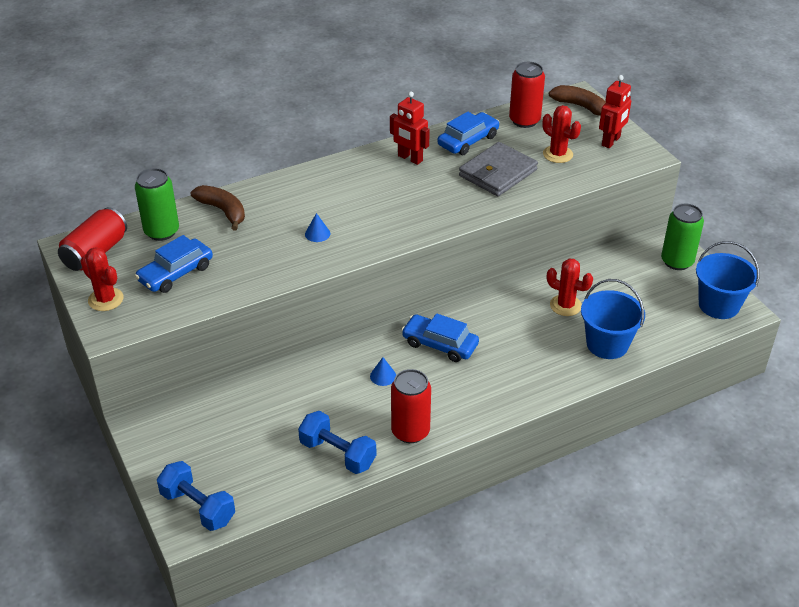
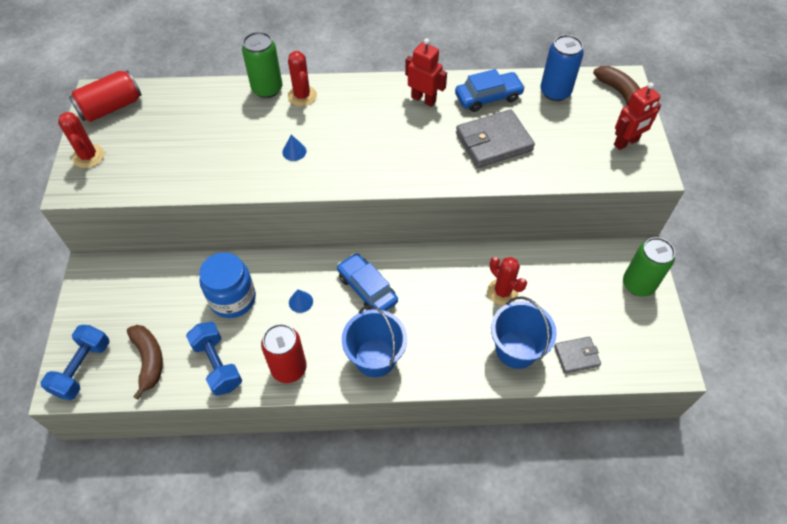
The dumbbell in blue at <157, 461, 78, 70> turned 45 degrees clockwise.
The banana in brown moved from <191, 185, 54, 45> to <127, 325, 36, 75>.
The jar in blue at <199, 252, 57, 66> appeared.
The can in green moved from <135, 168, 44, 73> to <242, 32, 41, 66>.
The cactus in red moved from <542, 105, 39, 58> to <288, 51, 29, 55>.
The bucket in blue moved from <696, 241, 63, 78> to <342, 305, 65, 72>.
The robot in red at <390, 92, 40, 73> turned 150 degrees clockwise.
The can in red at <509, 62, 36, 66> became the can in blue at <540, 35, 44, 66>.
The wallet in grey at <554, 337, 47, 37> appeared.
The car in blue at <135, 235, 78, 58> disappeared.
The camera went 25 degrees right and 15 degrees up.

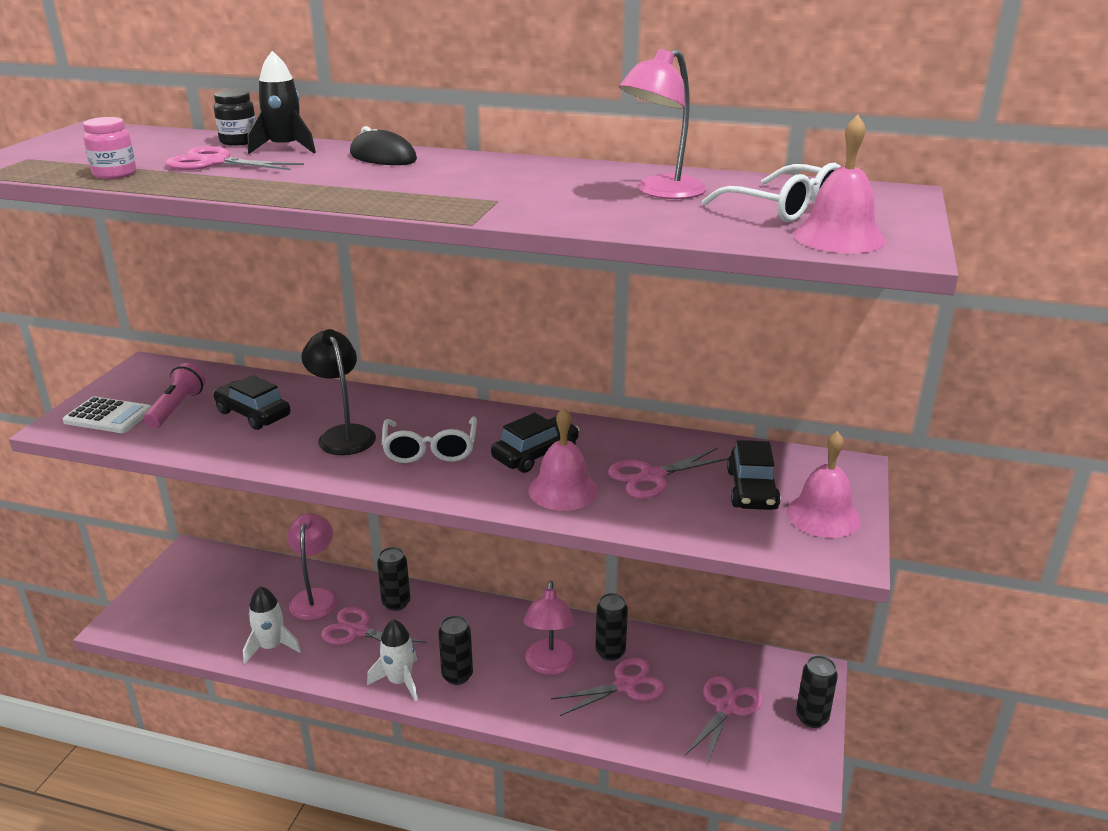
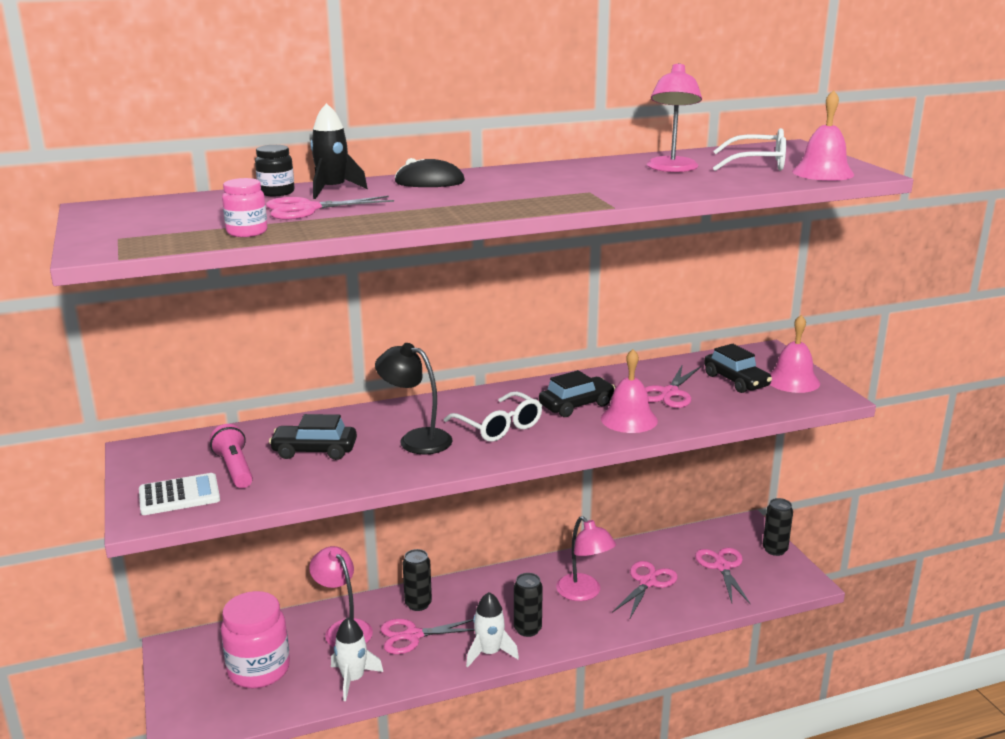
The jar in pink at <221, 591, 69, 97> appeared.
The car in black at <491, 413, 88, 60> turned 45 degrees clockwise.
The can in black at <595, 593, 33, 68> disappeared.
The camera went 35 degrees left and 5 degrees down.

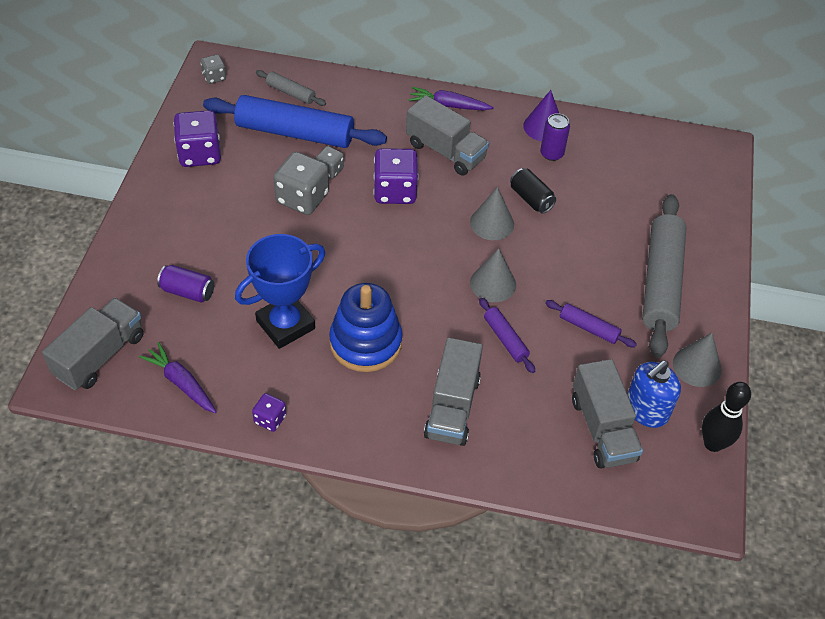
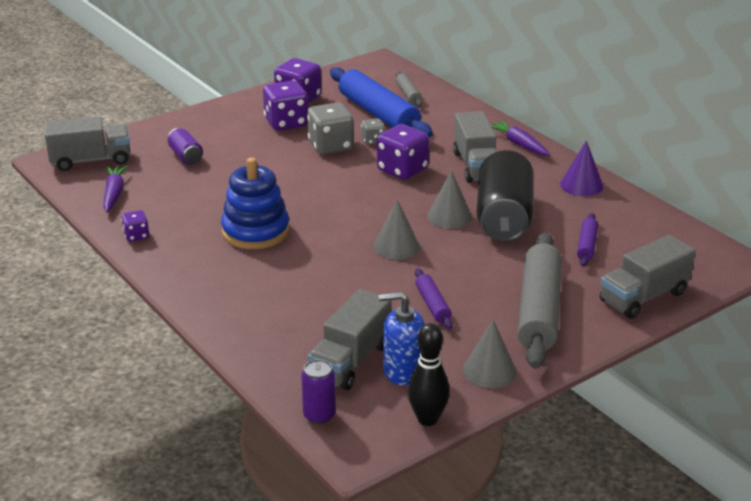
The dice in purple at <263, 80, 45, 51> appeared.
The can in purple moved from <540, 113, 30, 48> to <301, 359, 35, 65>.
The can in black at <510, 168, 46, 46> changed to 2.11 times the size.
The rolling pin in grey at <642, 194, 45, 164> turned 45 degrees counterclockwise.
The rolling pin in purple moved from <479, 298, 56, 75> to <577, 213, 21, 54>.
The truck in grey moved from <424, 338, 59, 108> to <600, 235, 95, 84>.
The dice in grey at <201, 54, 25, 30> disappeared.
The trophy in blue at <235, 234, 90, 115> disappeared.
The camera went 45 degrees right and 20 degrees down.

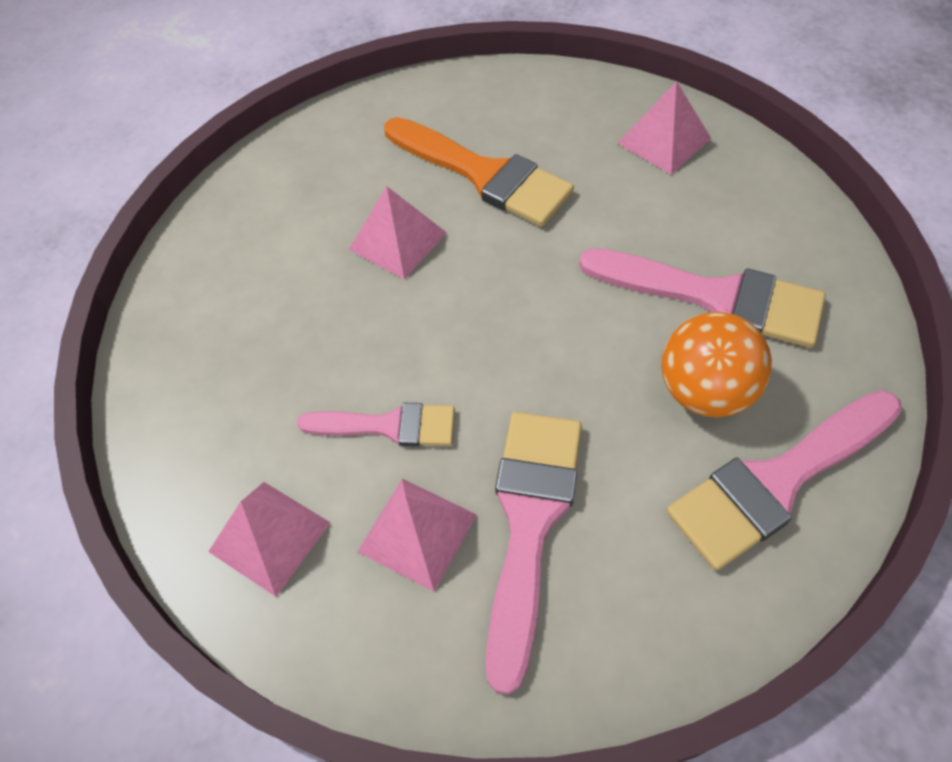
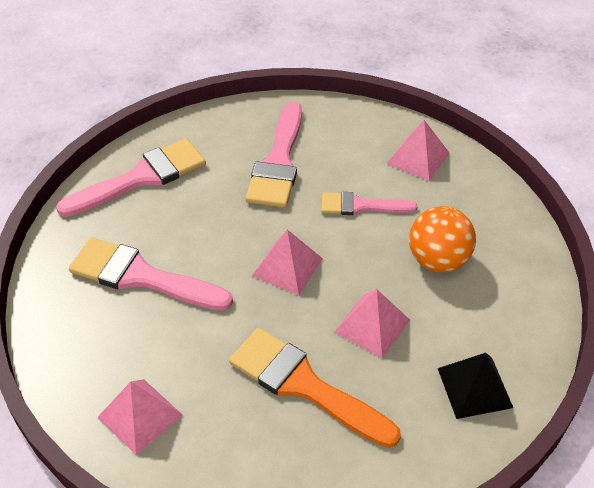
The pyramid in pink moved from <357, 479, 120, 113> to <252, 229, 71, 66>.
The ball in orange moved from <661, 312, 111, 106> to <409, 206, 67, 66>.
The pyramid in black at <438, 353, 75, 66> appeared.
The camera went 175 degrees right and 10 degrees down.

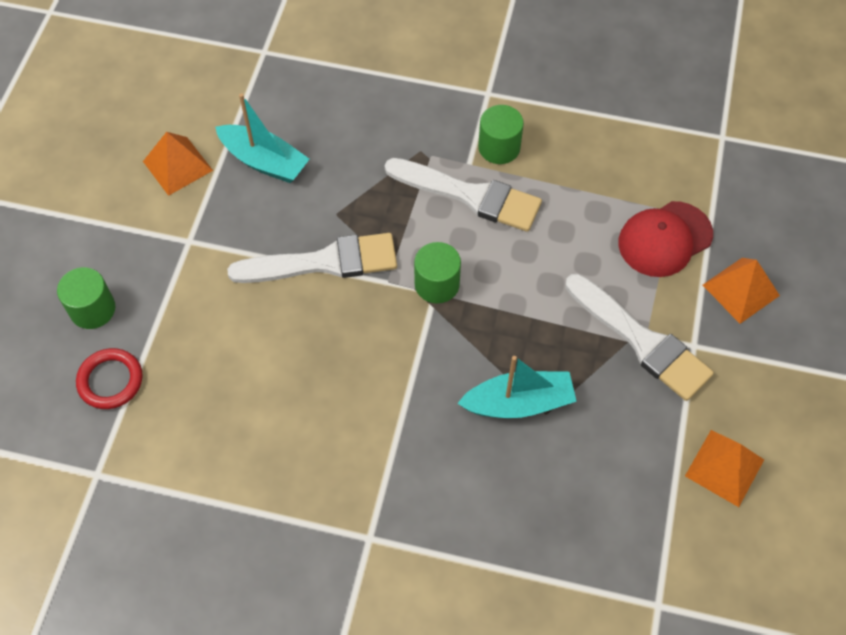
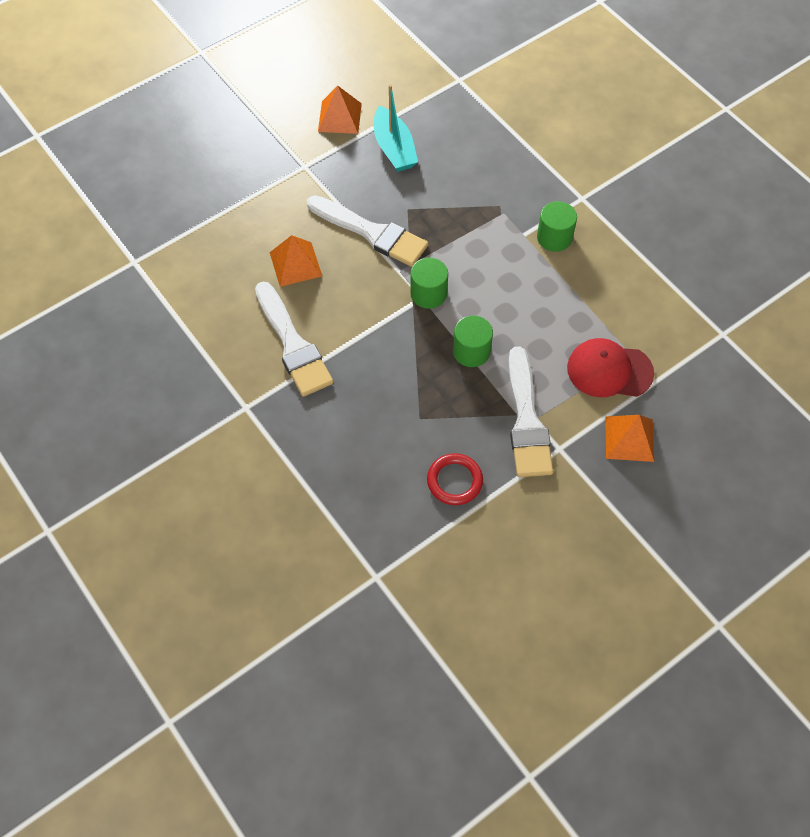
The brush in white moved from <385, 158, 157, 74> to <255, 282, 78, 115>.
The pyramid in orange moved from <685, 430, 79, 77> to <270, 235, 52, 52>.
The ring in red moved from <76, 348, 67, 61> to <427, 453, 56, 52>.
The cylinder in green moved from <57, 267, 58, 62> to <453, 315, 40, 52>.
The boat in turquoise at <457, 356, 120, 62> disappeared.
The camera went 40 degrees right and 0 degrees up.

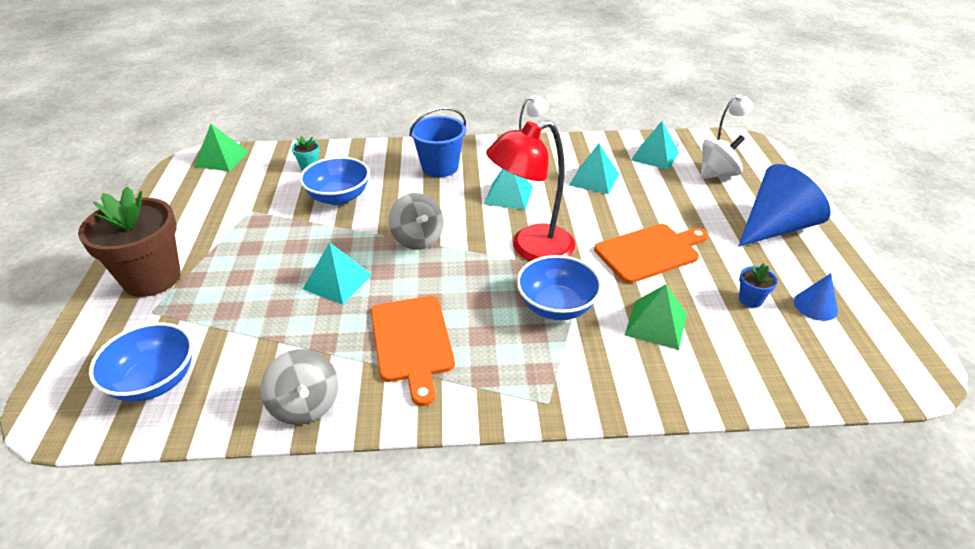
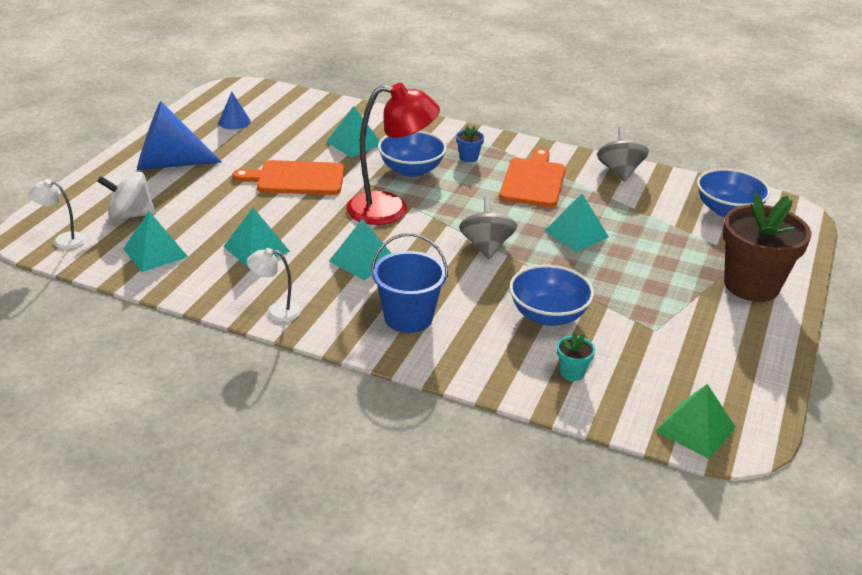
The pyramid in green at <625, 284, 62, 66> became the pyramid in turquoise at <326, 106, 54, 51>.
The flower pot in blue moved from <739, 263, 39, 45> to <456, 126, 28, 36>.
The camera went 155 degrees left and 5 degrees down.

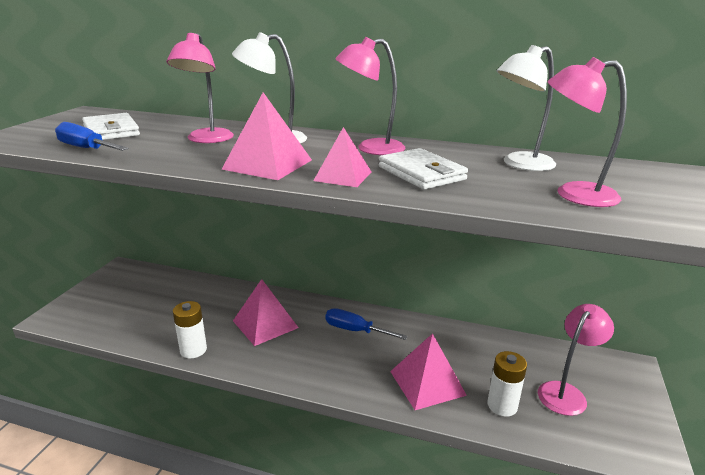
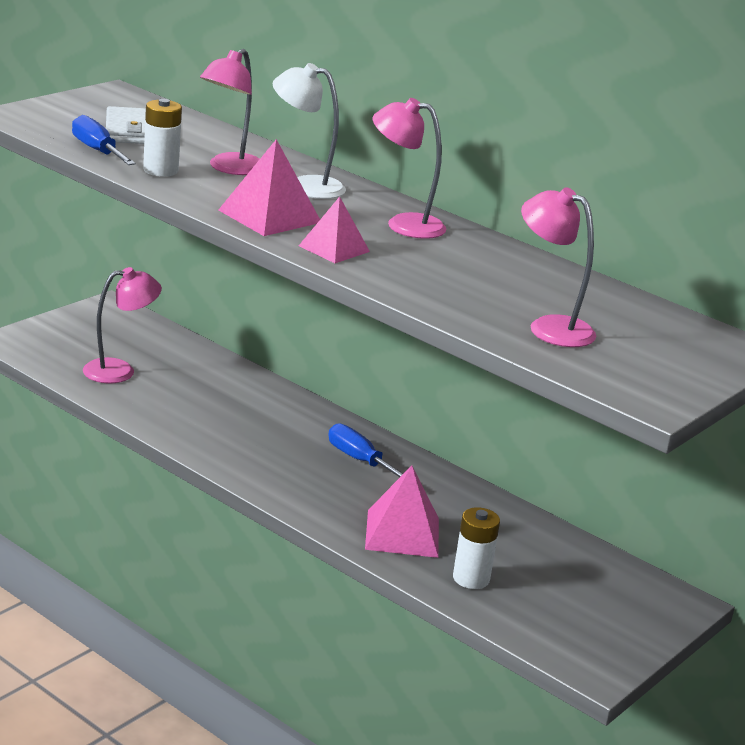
The lamp in pink moved from <538, 304, 76, 112> to <83, 267, 79, 117>.
The battery in white moved from <173, 301, 34, 57> to <143, 99, 39, 78>.
The pyramid in pink at <233, 279, 66, 67> disappeared.
The wallet in white at <379, 148, 89, 42> disappeared.
The lamp in white at <497, 45, 59, 126> disappeared.
The camera went 20 degrees right and 0 degrees up.

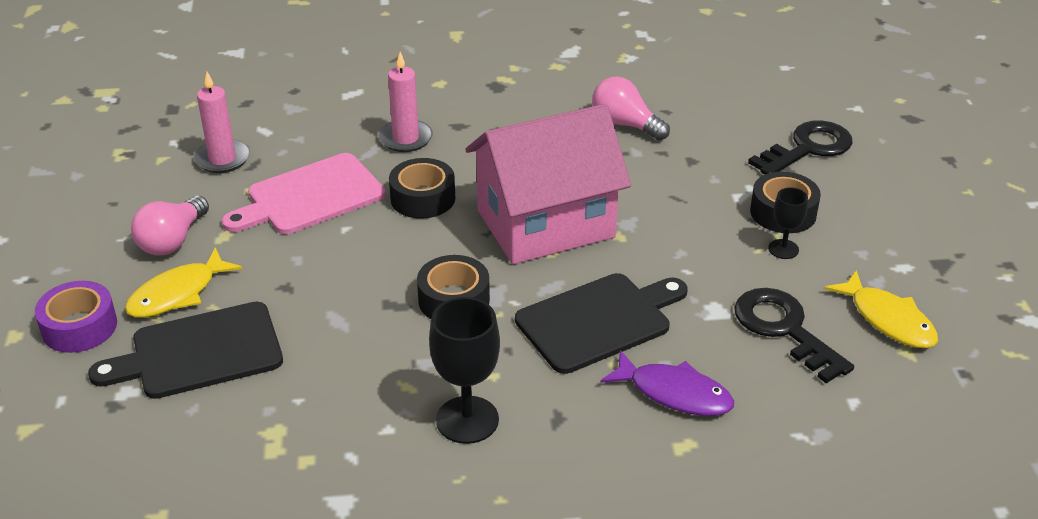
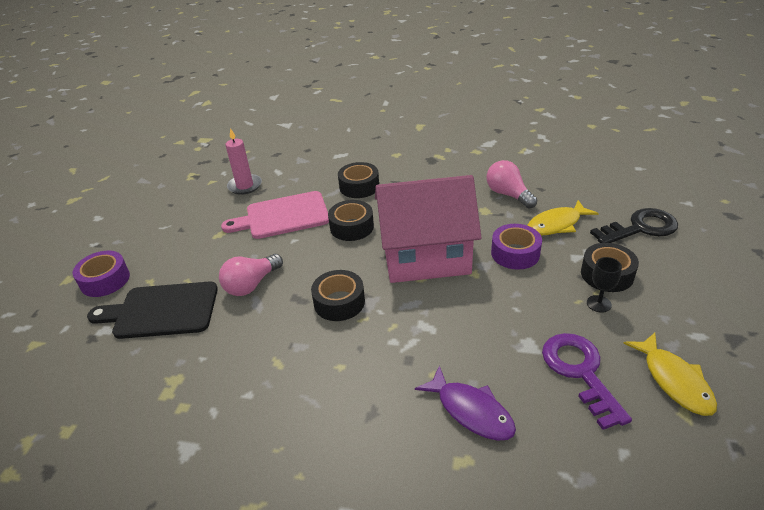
The light bulb in pink moved from <131, 196, 78, 60> to <219, 254, 64, 42>.
The candle in pink at <378, 52, 55, 100> was replaced by the tape in black at <338, 162, 41, 36>.
The tape in purple at <491, 224, 51, 46> appeared.
The fish in yellow moved from <125, 248, 117, 70> to <527, 200, 72, 36>.
The key in black at <734, 288, 120, 95> became the key in purple at <542, 333, 90, 97>.
The goblet in black at <429, 297, 71, 147> disappeared.
The cutting board in black at <515, 273, 173, 101> disappeared.
The camera went 20 degrees right and 0 degrees up.

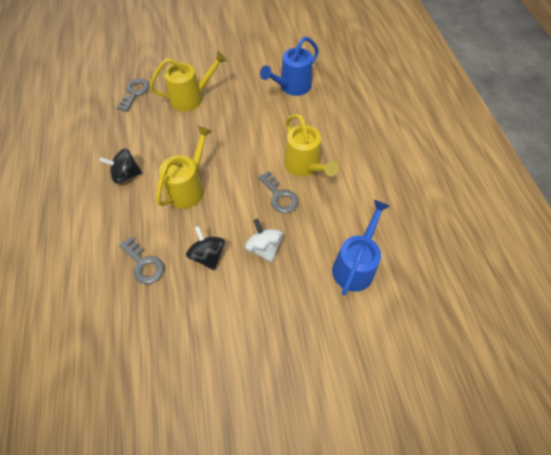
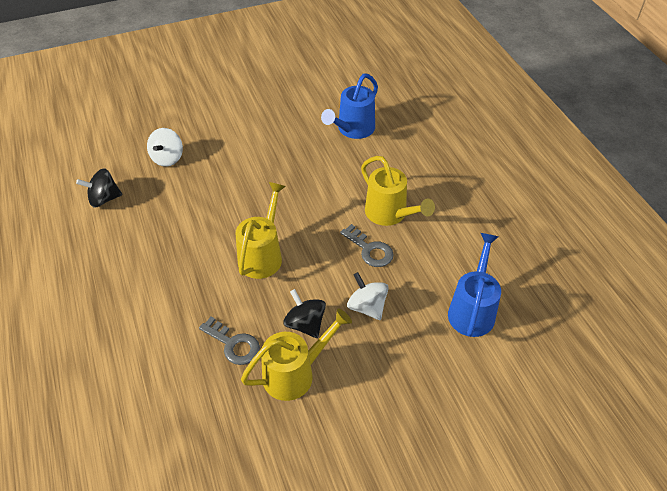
The spinning top in black moved from <99, 149, 43, 35> to <76, 168, 46, 40>.
The key in grey at <116, 78, 34, 34> was replaced by the spinning top in white at <147, 128, 36, 39>.
The watering can in yellow moved from <150, 51, 77, 60> to <241, 308, 111, 93>.
The camera went 10 degrees left and 10 degrees down.

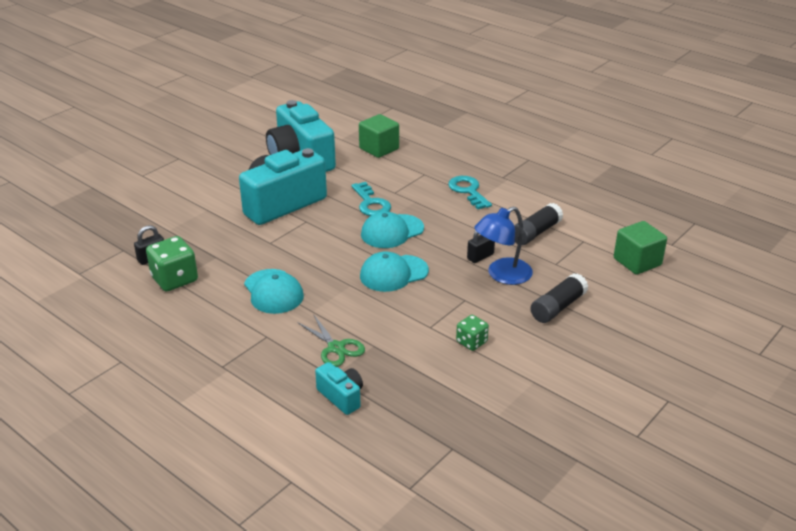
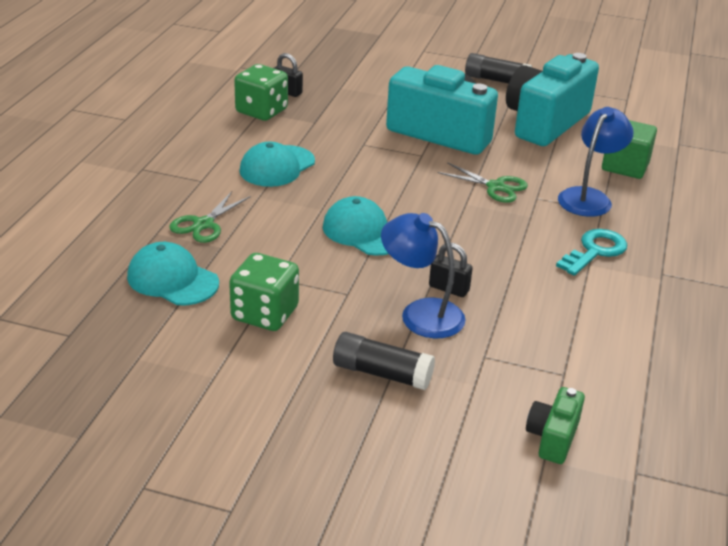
The cap in turquoise moved from <361, 211, 63, 37> to <127, 242, 92, 63>.
The dice in green at <456, 315, 33, 36> changed to 1.71 times the size.
The key in turquoise at <351, 182, 40, 34> was replaced by the scissors in green at <437, 162, 91, 41>.
The glue stick in black moved from <514, 203, 49, 42> to <465, 53, 67, 31>.
The cube in green at <614, 221, 53, 54> was replaced by the camera in green at <526, 387, 59, 77>.
The lamp in blue at <558, 107, 76, 110> appeared.
The camera in turquoise at <315, 362, 48, 53> disappeared.
The camera went 65 degrees right and 0 degrees up.

